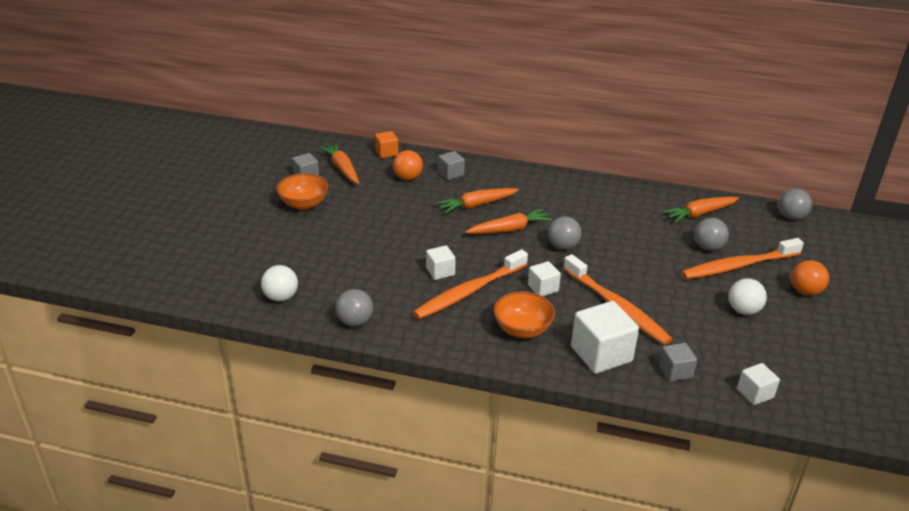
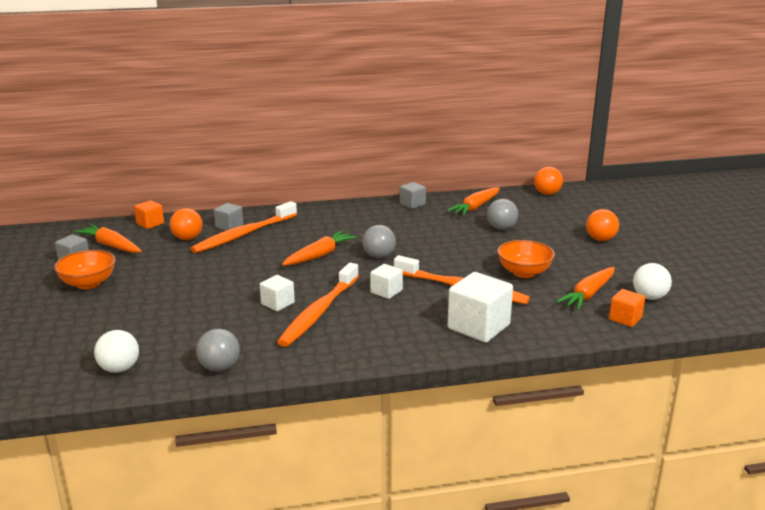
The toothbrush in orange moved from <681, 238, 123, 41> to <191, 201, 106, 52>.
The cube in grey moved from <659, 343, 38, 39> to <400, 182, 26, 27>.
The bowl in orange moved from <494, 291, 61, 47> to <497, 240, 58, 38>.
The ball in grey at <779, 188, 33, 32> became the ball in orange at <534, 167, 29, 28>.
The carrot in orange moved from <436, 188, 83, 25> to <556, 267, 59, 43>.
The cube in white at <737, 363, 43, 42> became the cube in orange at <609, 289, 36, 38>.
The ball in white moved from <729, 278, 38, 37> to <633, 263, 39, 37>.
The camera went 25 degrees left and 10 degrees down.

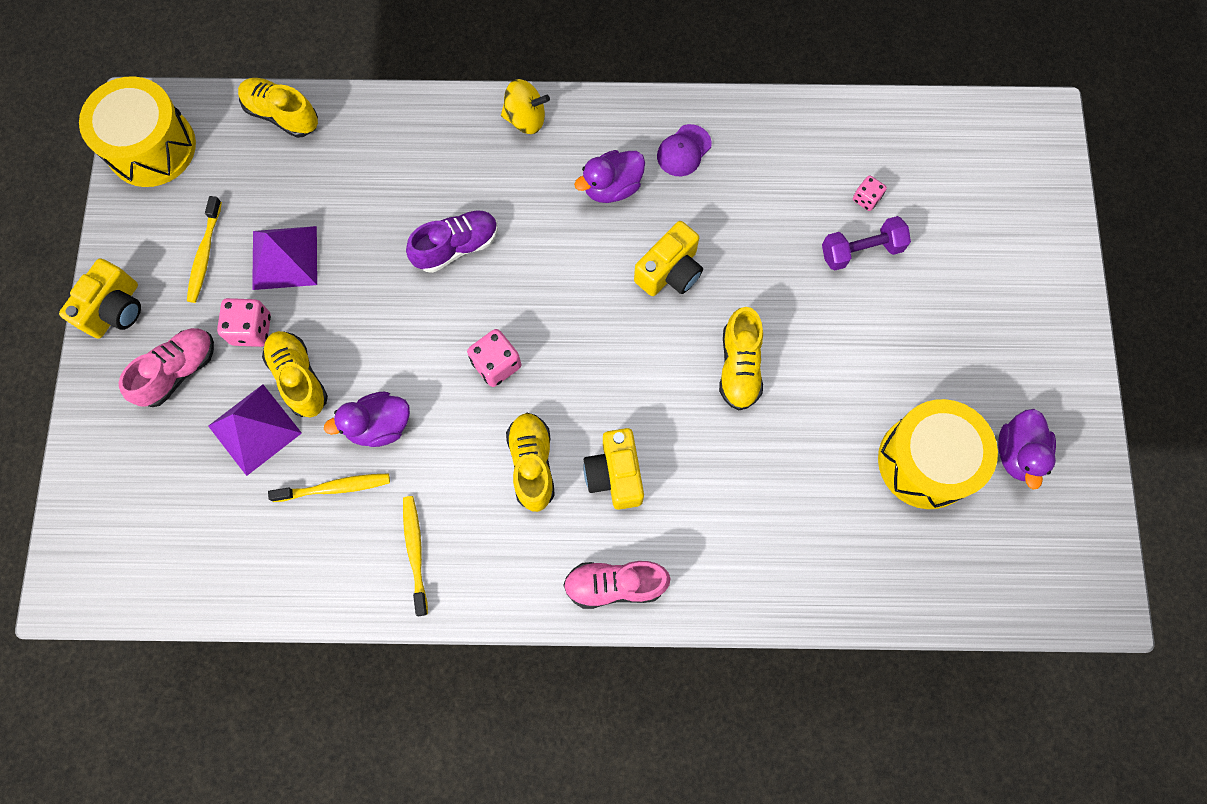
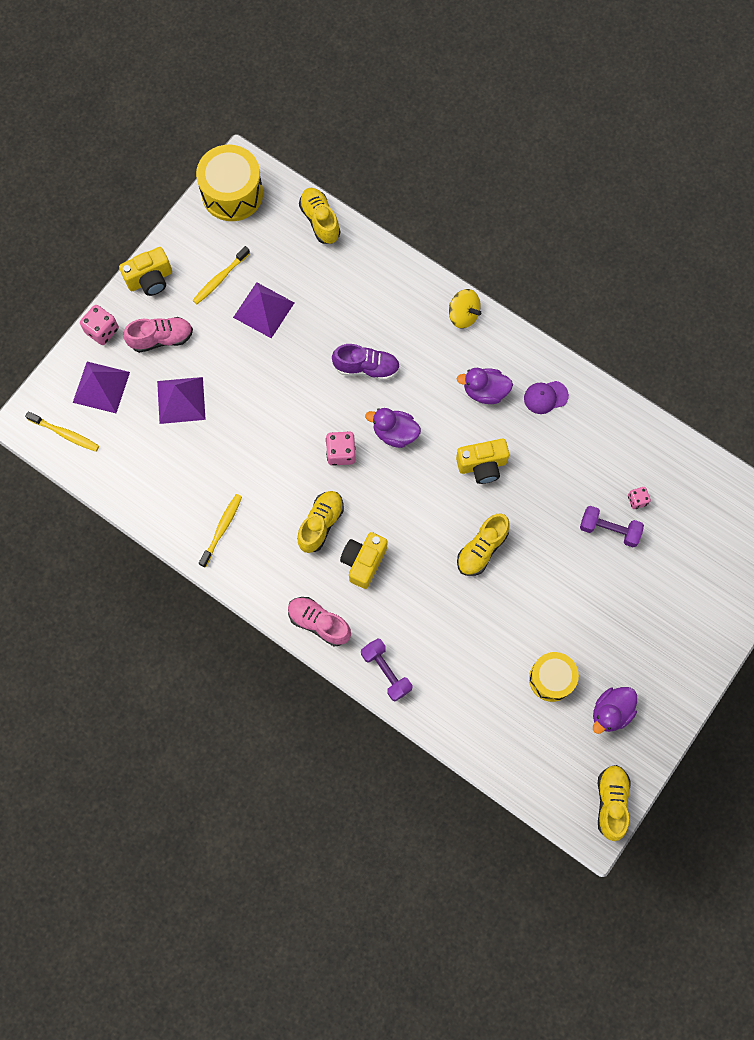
The toothbrush in yellow moved from <268, 473, 122, 29> to <25, 411, 74, 41>.
The pyramid in purple at <73, 362, 57, 51> appeared.
The dice in pink moved from <217, 298, 54, 49> to <80, 305, 39, 40>.
The dumbbell in purple at <361, 639, 51, 62> appeared.
The duck in purple moved from <324, 392, 86, 55> to <365, 408, 56, 40>.
The drum in yellow at <878, 399, 120, 110> changed to 0.66 times the size.
The shoe in yellow moved from <262, 331, 66, 86> to <598, 765, 33, 76>.
The camera went 35 degrees right and 0 degrees up.

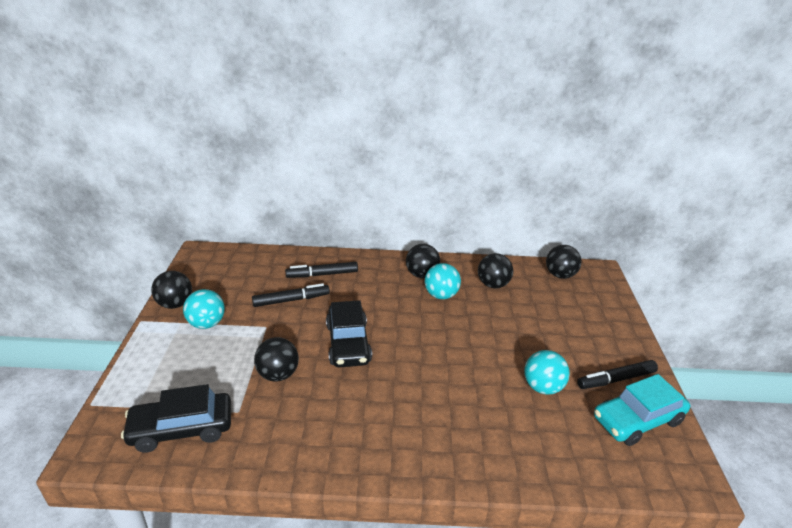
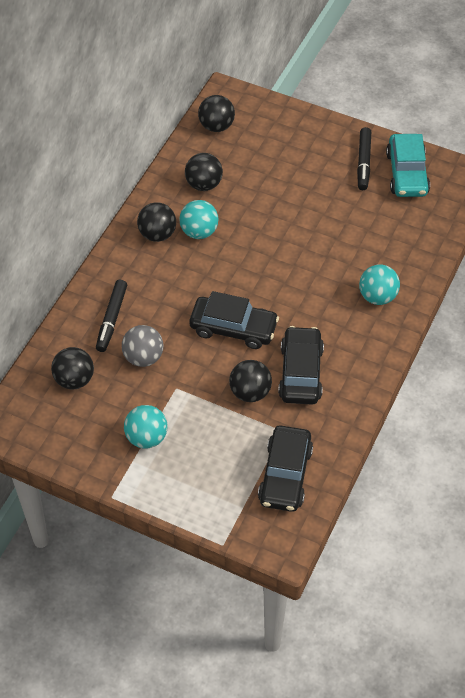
The ball in black moved from <151, 271, 41, 38> to <51, 347, 43, 42>.
The marker in black at <252, 283, 78, 24> was replaced by the ball in grey at <122, 325, 42, 42>.
The car in black at <278, 326, 46, 79> appeared.
The ball in turquoise moved from <524, 350, 46, 45> to <359, 264, 41, 41>.
The camera went 65 degrees left and 20 degrees up.

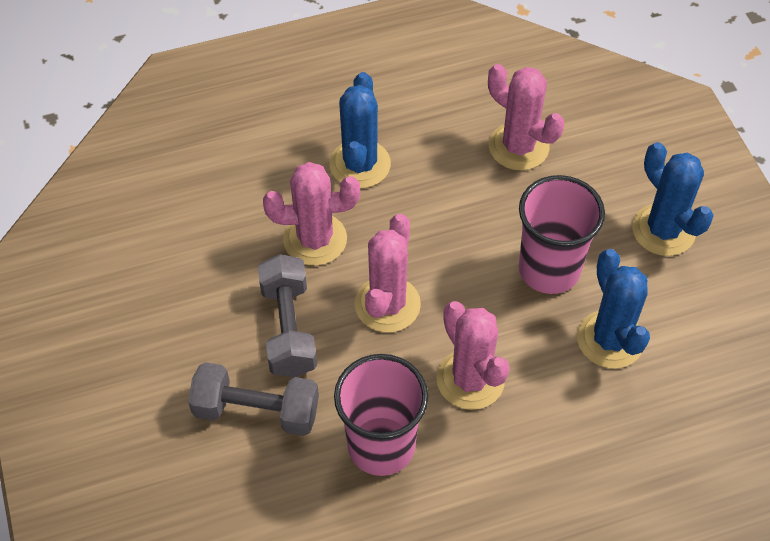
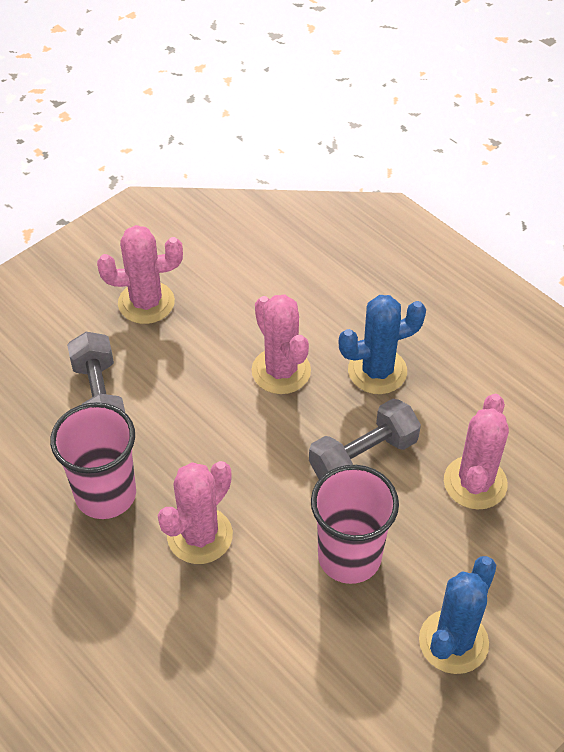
The cactus in pink moved from <355, 214, 66, 119> to <97, 225, 86, 99>.
The dumbbell in grey moved from <258, 254, 59, 123> to <309, 399, 112, 80>.
The cactus in blue at <577, 249, 73, 120> disappeared.
The camera went 65 degrees right and 5 degrees down.

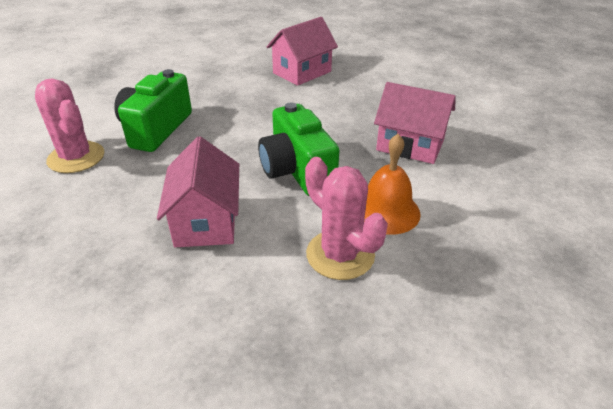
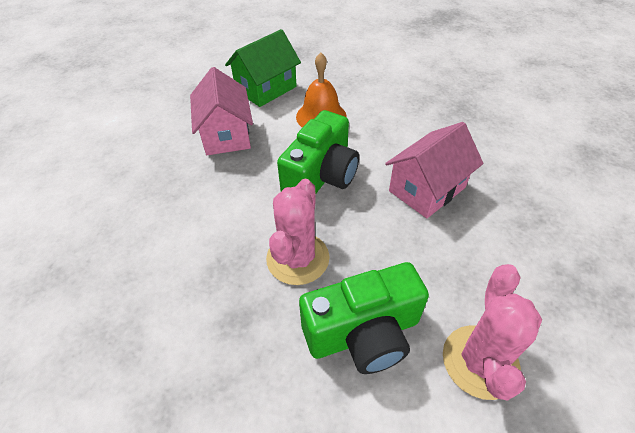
The house in green at <225, 29, 76, 78> appeared.
The cactus in pink moved from <305, 157, 83, 123> to <266, 179, 63, 106>.
The house in pink at <267, 17, 71, 69> disappeared.
The camera went 125 degrees left and 10 degrees up.

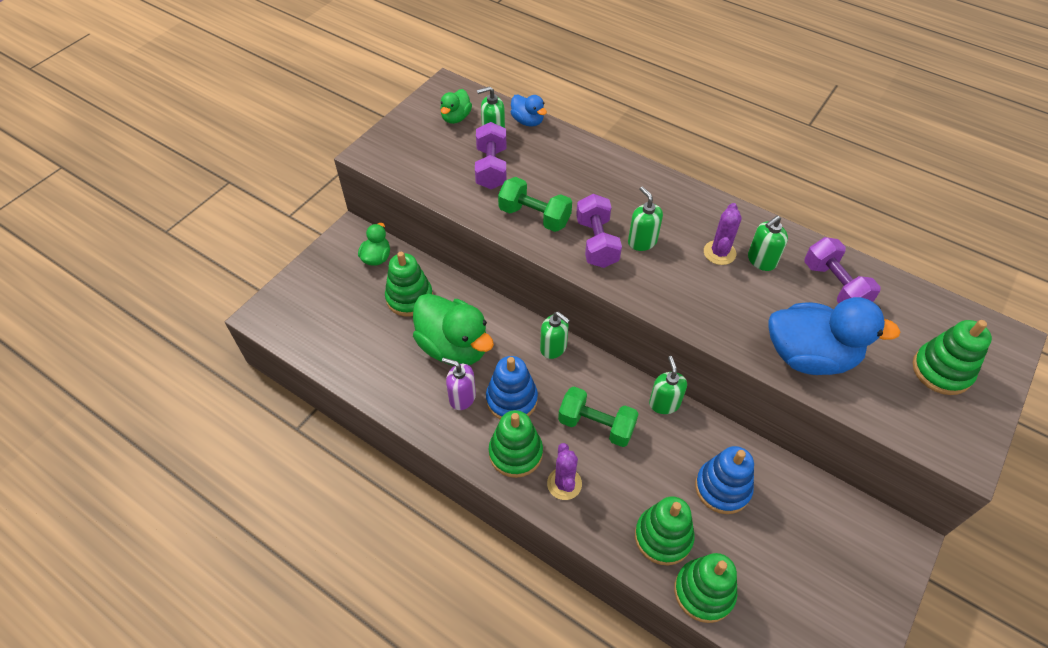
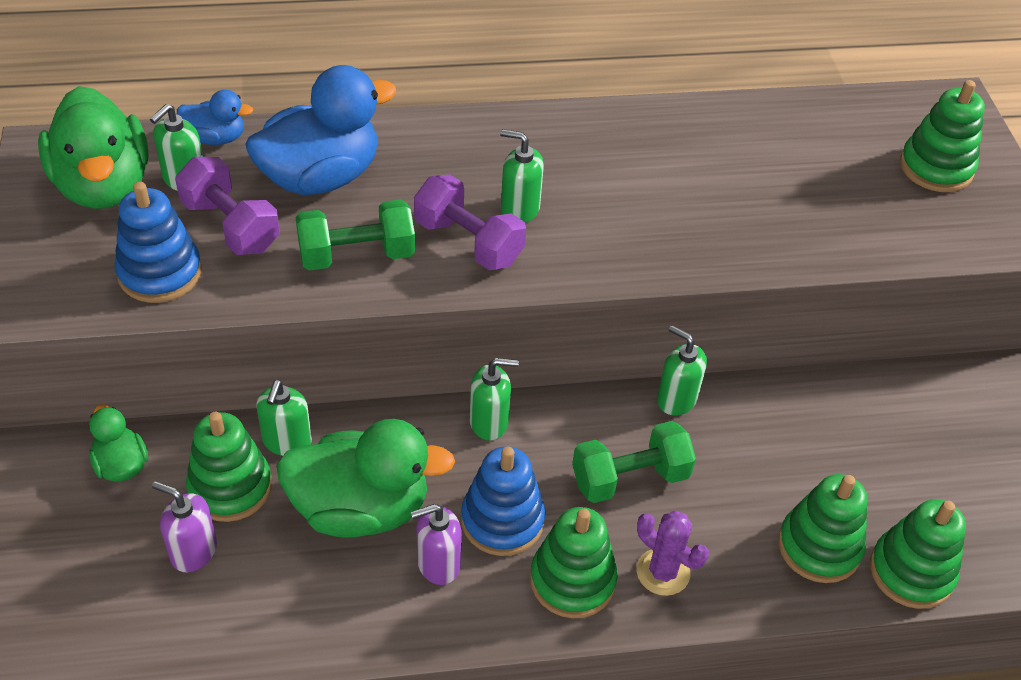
The duck in green at <440, 89, 32, 35> changed to 1.98 times the size.
The stacking toy in blue moved from <695, 446, 59, 68> to <115, 182, 87, 121>.
The soap dispenser in purple at <152, 481, 65, 91> appeared.
The duck in blue moved from <769, 297, 132, 78> to <245, 65, 152, 130>.
The soap dispenser in green moved from <748, 216, 40, 55> to <256, 380, 56, 76>.
The cactus in purple at <704, 203, 38, 62> disappeared.
The dumbbell in purple at <804, 237, 77, 66> disappeared.
The camera went 45 degrees left and 5 degrees down.

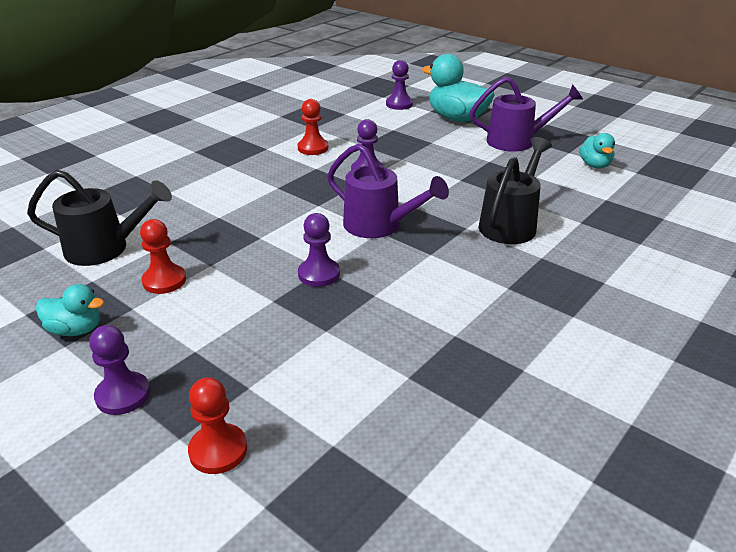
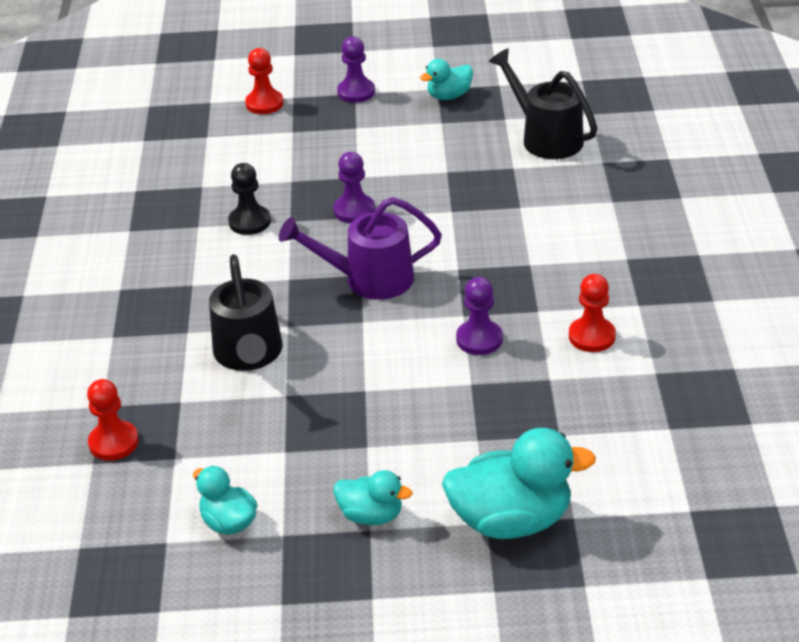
The pawn in red moved from <140, 219, 46, 75> to <87, 379, 52, 82>.
The pawn in black at <228, 163, 43, 72> appeared.
The watering can in purple at <470, 76, 113, 76> was replaced by the duck in turquoise at <333, 470, 79, 55>.
The watering can in black at <27, 170, 145, 96> turned 90 degrees clockwise.
The pawn in purple at <386, 60, 27, 50> disappeared.
The camera went 140 degrees right and 5 degrees up.

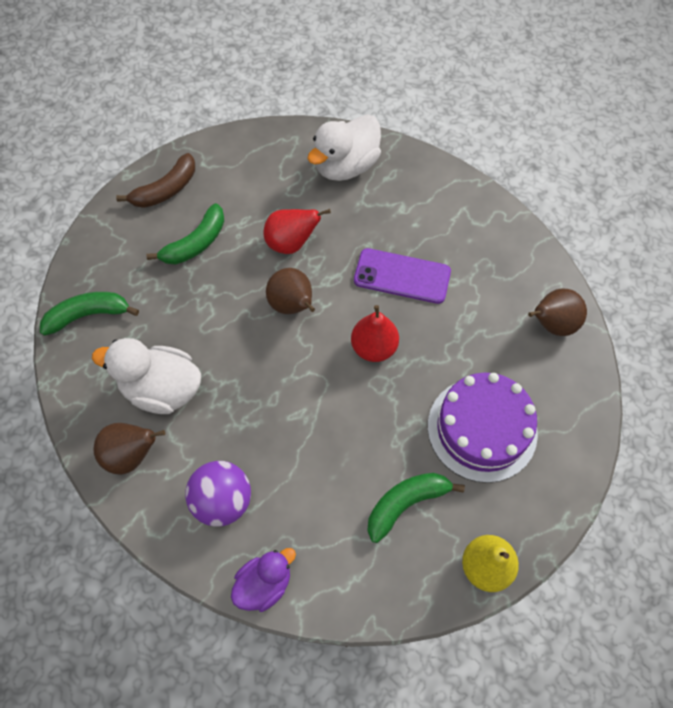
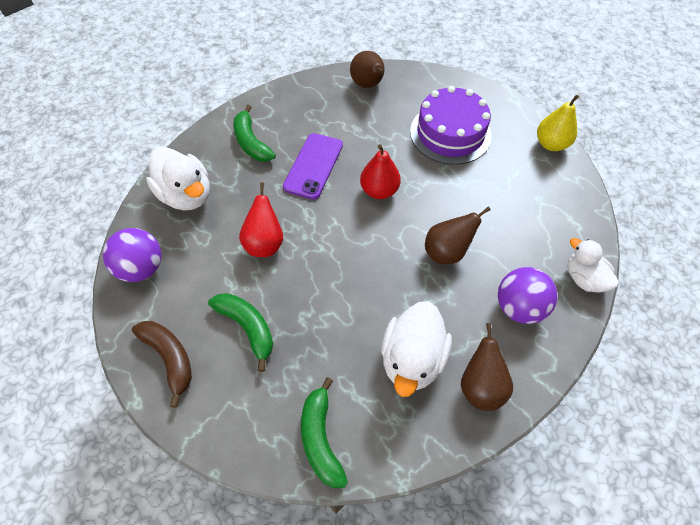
The ball in purple at <103, 228, 59, 54> appeared.
The banana in green moved from <367, 473, 98, 70> to <233, 105, 43, 57>.
The pear in brown moved from <266, 268, 49, 46> to <425, 207, 66, 57>.
The duck in purple at <231, 548, 65, 64> became the duck in white at <567, 238, 52, 55>.
The camera went 85 degrees left and 5 degrees down.

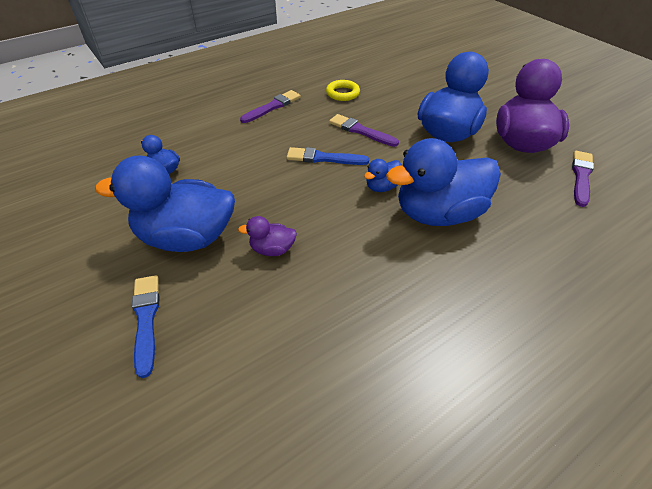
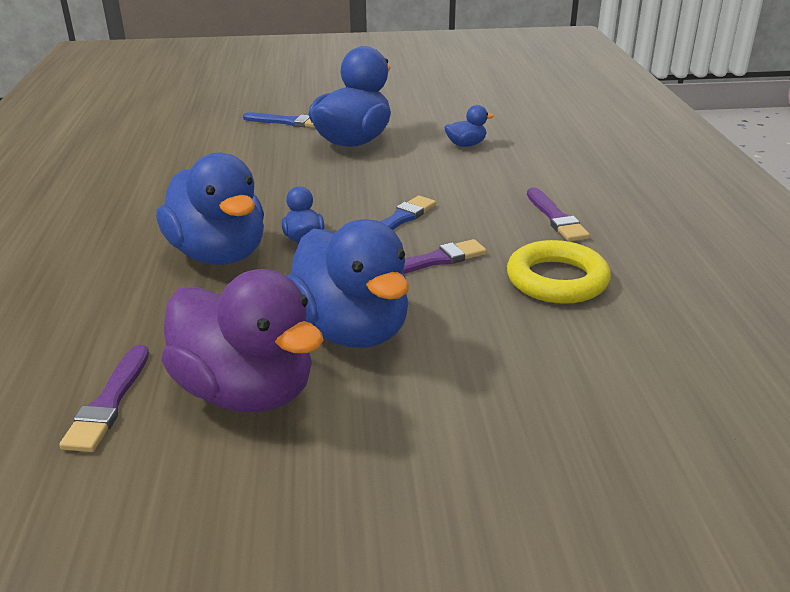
The brush in purple at <572, 151, 22, 56> turned 45 degrees clockwise.
The duck in blue at <386, 138, 115, 88> turned 135 degrees clockwise.
The ring in yellow at <326, 80, 34, 21> changed to 1.58 times the size.
The duck in purple at <238, 216, 59, 40> disappeared.
The camera went 120 degrees right and 15 degrees down.

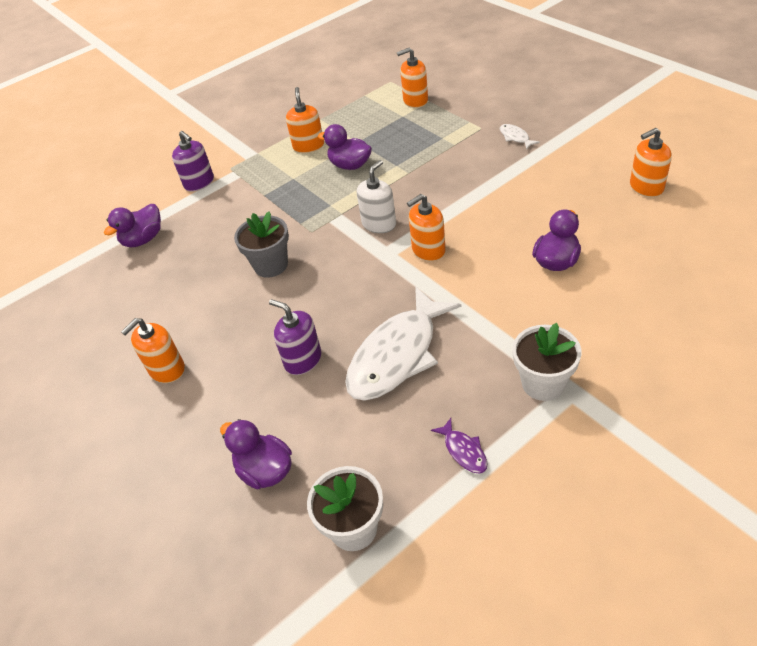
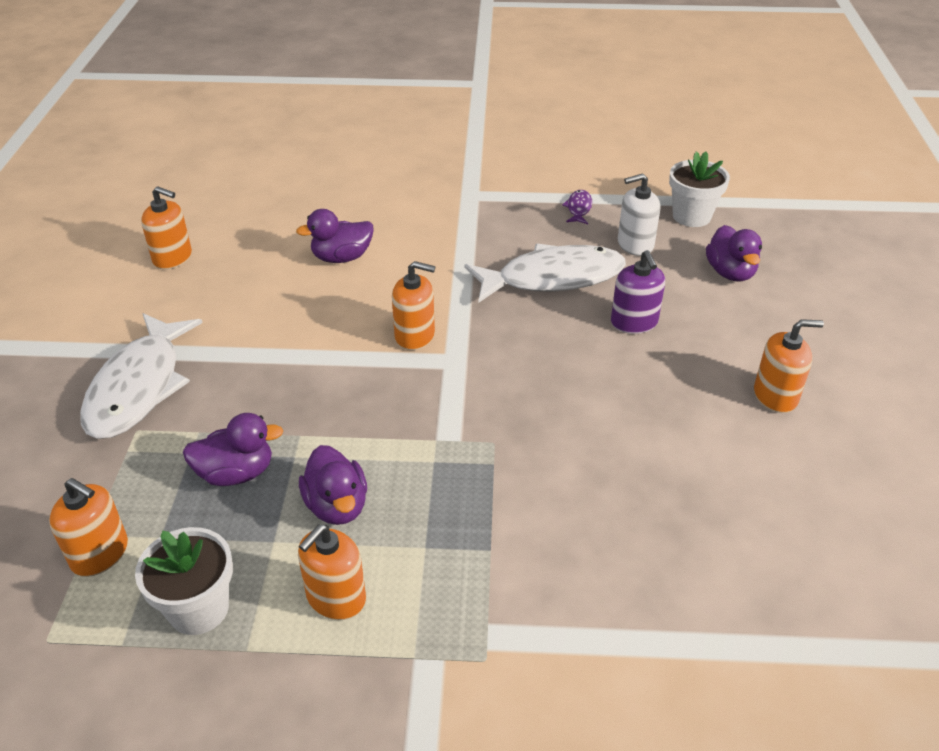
The fish in white at <500, 124, 40, 26> changed to 2.46 times the size.
The flower pot in white moved from <512, 323, 69, 78> to <135, 527, 98, 108>.
The duck in purple moved from <104, 204, 57, 43> to <183, 413, 100, 73>.
The soap dispenser in white moved from <357, 160, 39, 73> to <618, 173, 42, 83>.
The soap dispenser in purple at <172, 131, 42, 61> disappeared.
The flower pot in grey at <234, 212, 55, 66> disappeared.
The camera went 145 degrees left and 5 degrees down.

